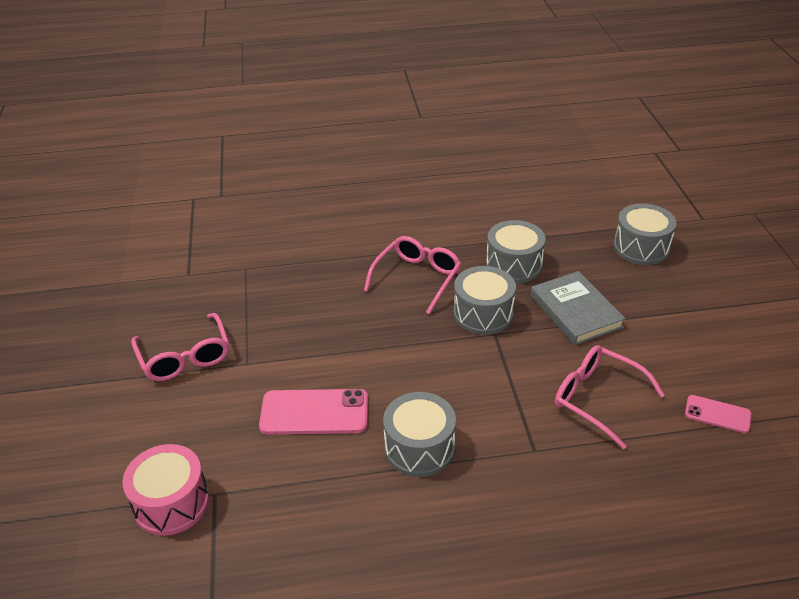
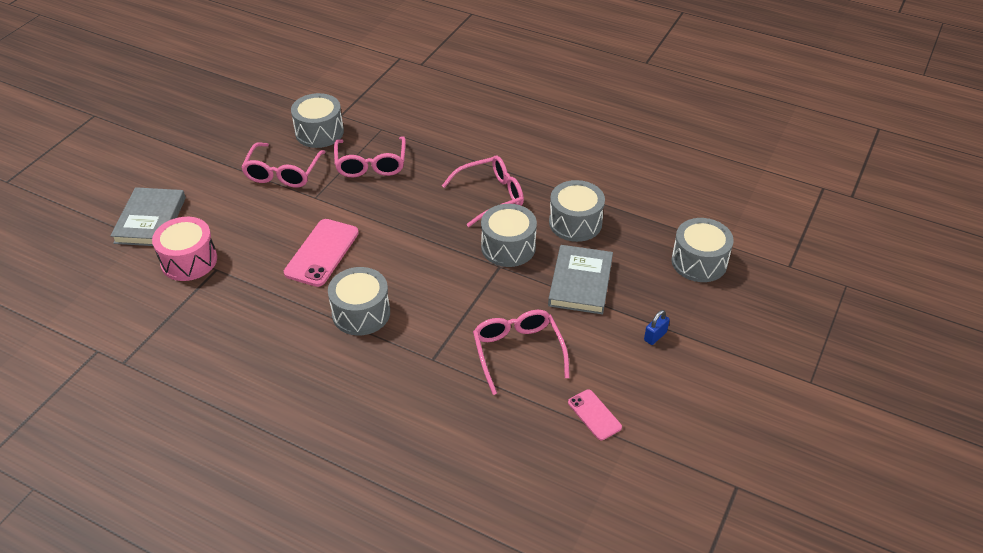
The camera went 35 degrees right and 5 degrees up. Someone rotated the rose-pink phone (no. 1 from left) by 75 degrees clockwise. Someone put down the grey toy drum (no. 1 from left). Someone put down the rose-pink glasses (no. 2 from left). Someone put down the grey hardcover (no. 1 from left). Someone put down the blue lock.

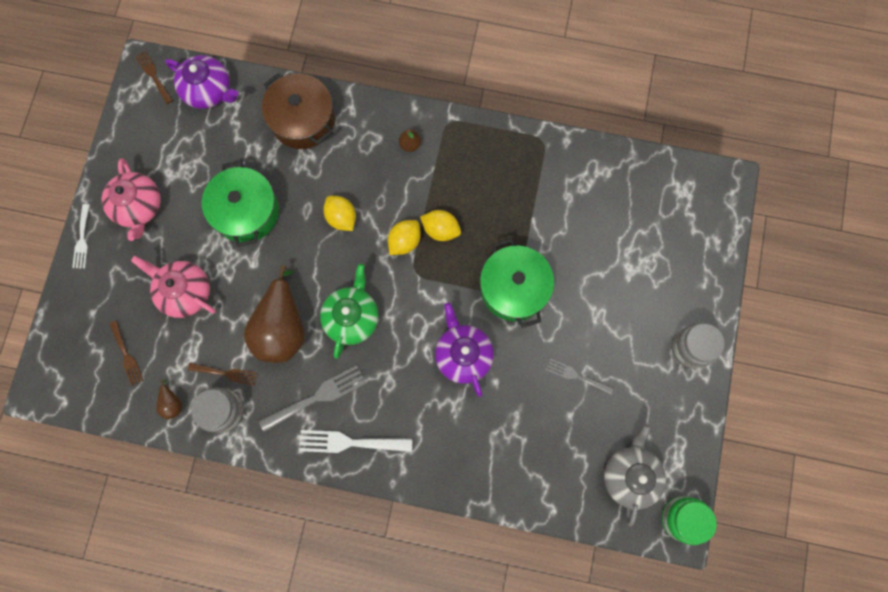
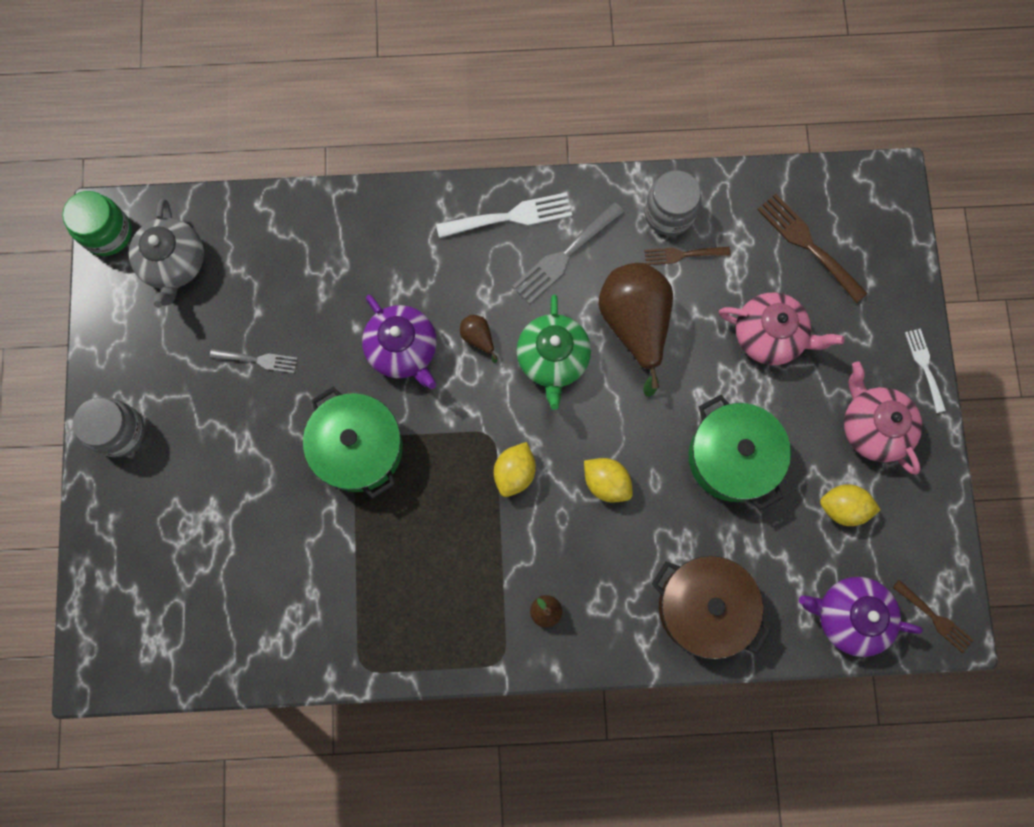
The camera went 165 degrees right and 0 degrees up. Someone carried the yellow toy lemon (no. 3 from left). Someone scaled the brown dinner fork (no. 1 from left in the first image) by 1.61. Someone carried the brown pear fruit (no. 1 from left).

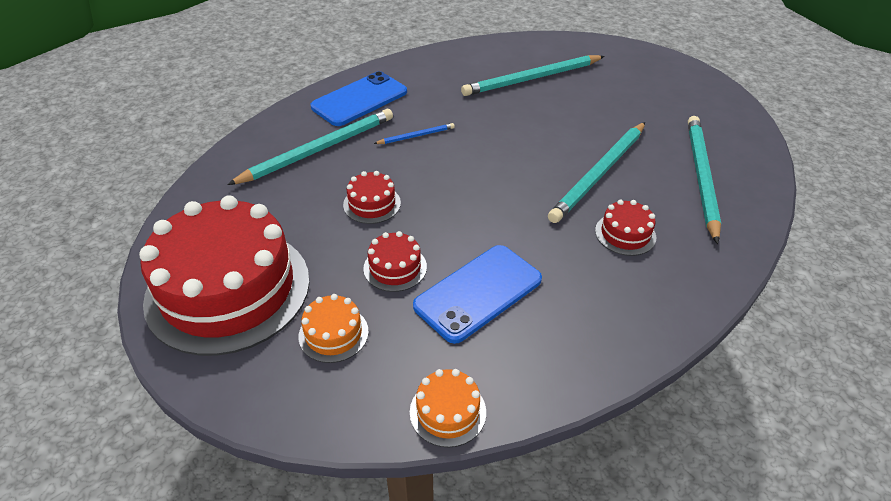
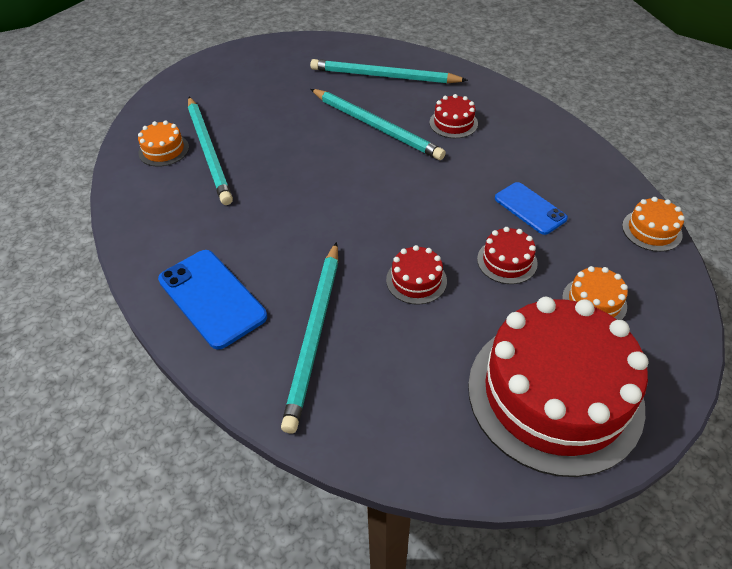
The camera went 85 degrees left and 5 degrees up. Someone rotated the aqua lead pencil (no. 1 from left in the first image) by 135 degrees counterclockwise. Someone took away the blue lead pencil. Someone scaled the blue phone (no. 2 from left) by 0.65. Someone put down the orange-coloured cake (no. 1 from left).

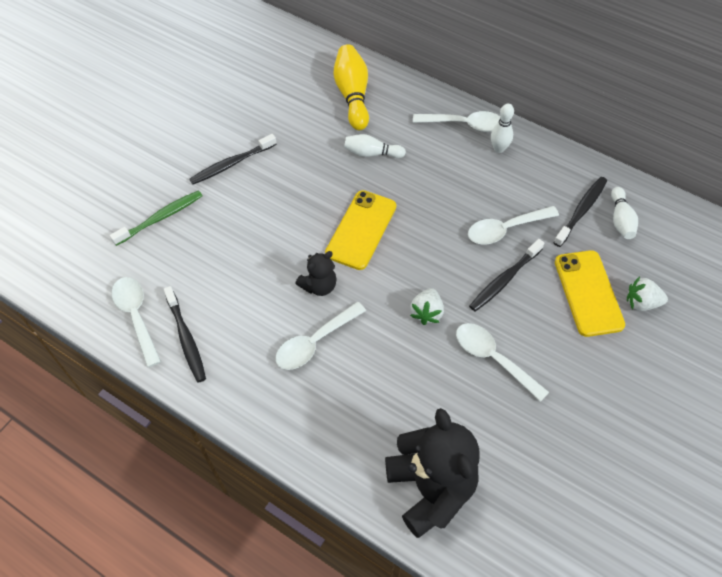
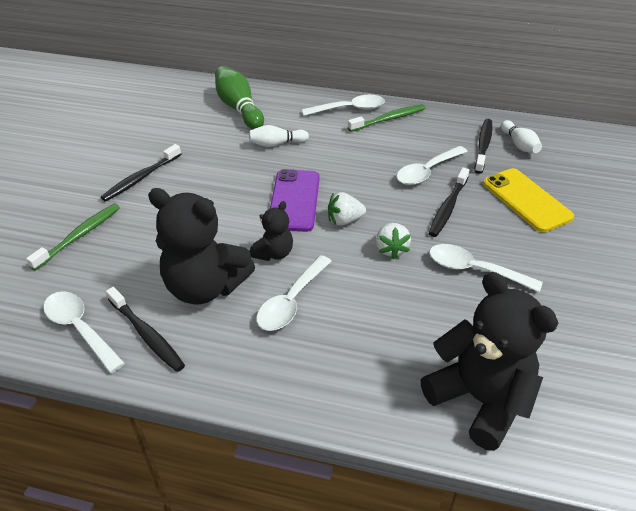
The camera went 20 degrees left and 15 degrees down. Someone repainted the yellow tenpin, which became the emerald tenpin. Someone swapped the pure white tenpin (no. 2 from left) for the emerald dental brush (no. 2 from left). Someone repainted the yellow phone (no. 1 from left), which became the royal purple phone. Someone carried the pure white toy strawberry (no. 2 from left in the first image). Someone put down the black teddy bear (no. 1 from left).

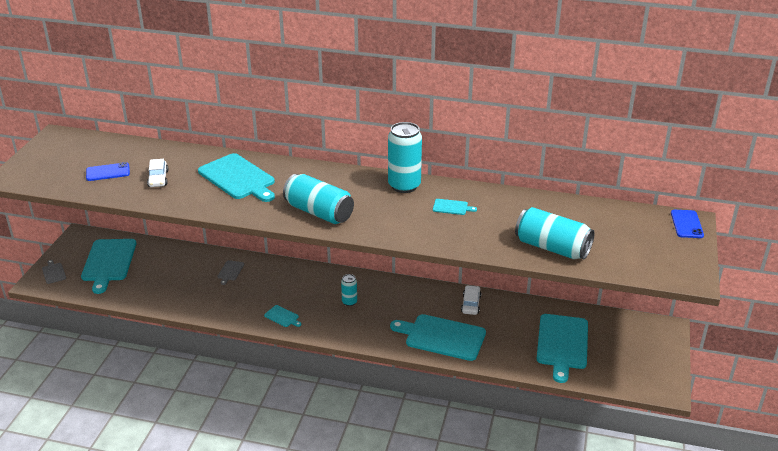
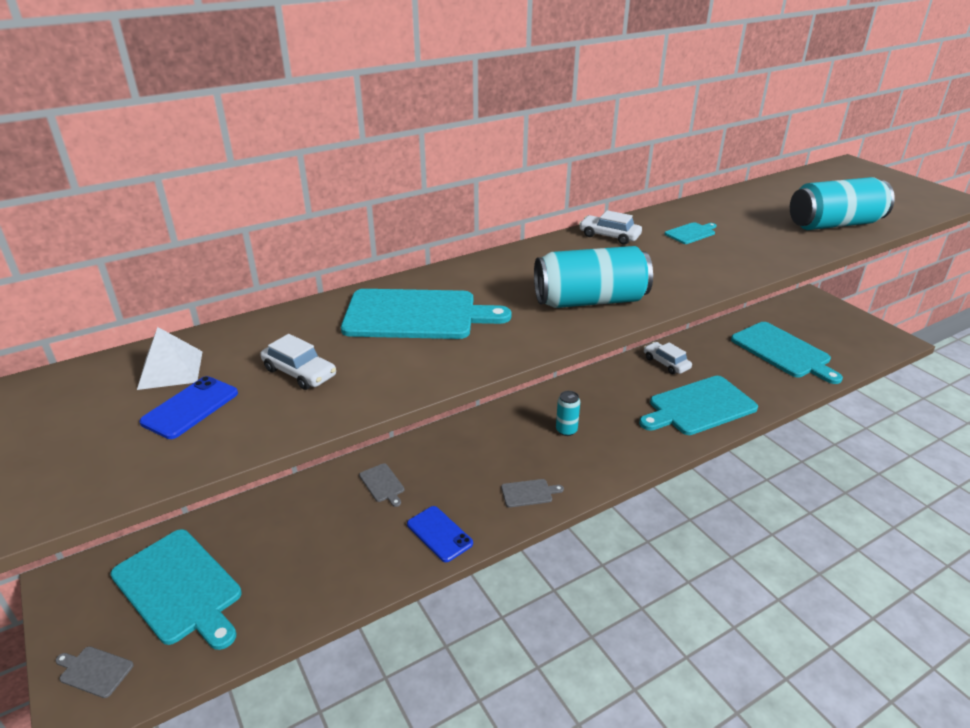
The camera went 45 degrees left and 0 degrees up. Someone swapped the aqua soda can (no. 3 from left) for the pure white automobile (no. 2 from left). Someone carried the blue phone (no. 2 from left). Someone repainted the aqua cutting board (no. 3 from left), which became the grey cutting board (no. 3 from left). Someone put down the pure white solid pyramid.

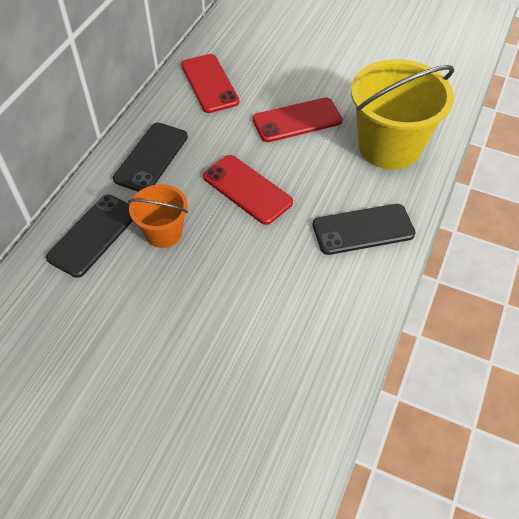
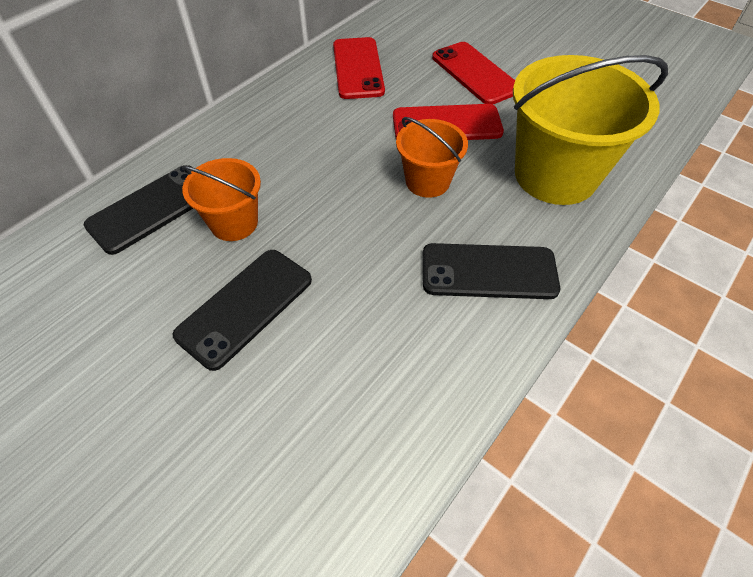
The camera went 15 degrees right and 0 degrees up. Someone carried the black phone (no. 2 from left). Someone carried the scarlet phone (no. 2 from left in the first image). Someone put down the orange-coloured pail (no. 2 from left).

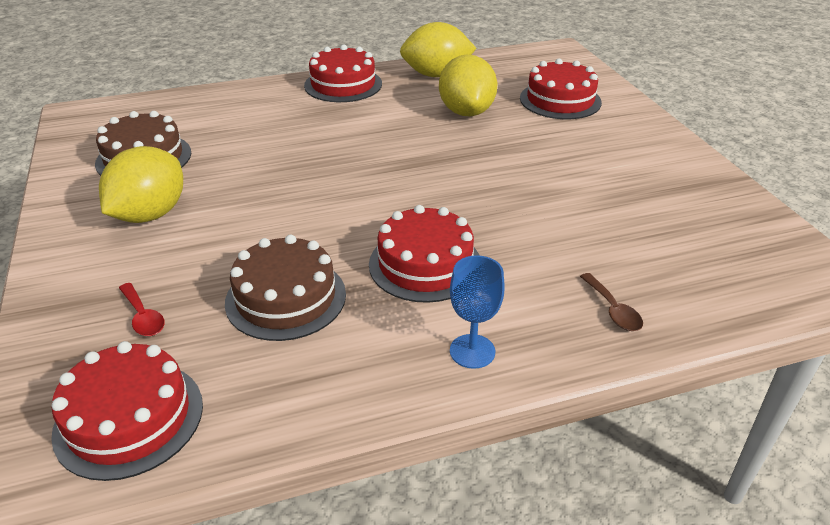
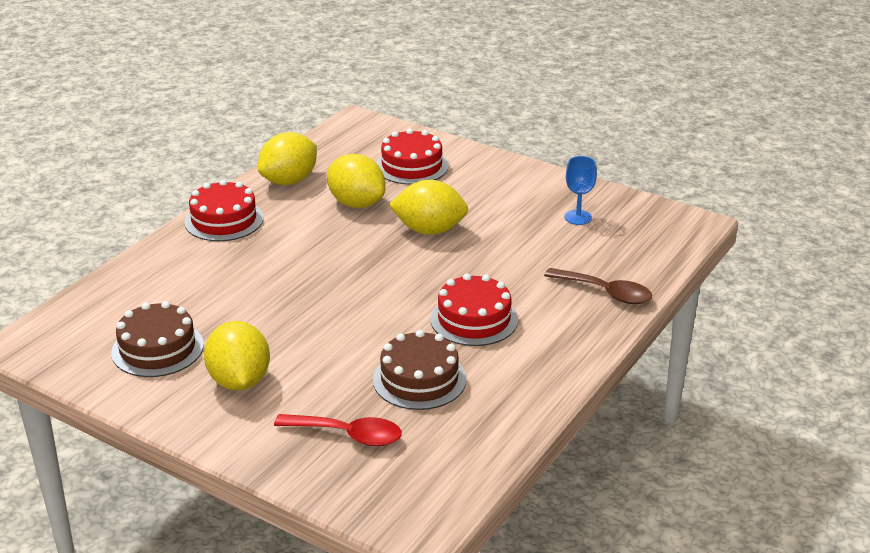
The camera went 40 degrees left and 5 degrees down. Someone carried the blue chalice. Someone scaled the brown teaspoon by 1.71. Someone scaled the scarlet teaspoon by 1.71. Someone took away the scarlet cake (no. 1 from left). Someone put down the yellow toy lemon (no. 4 from left).

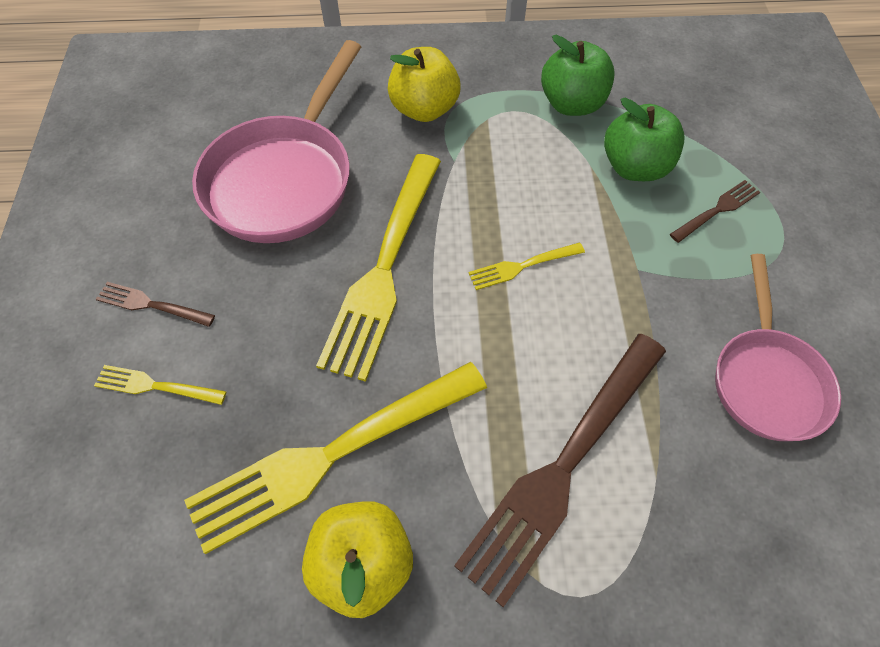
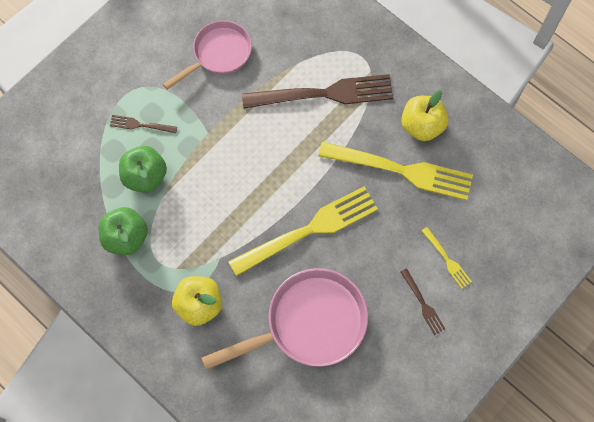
The camera went 135 degrees left and 10 degrees up. Someone took away the yellow dinner fork (no. 4 from left).

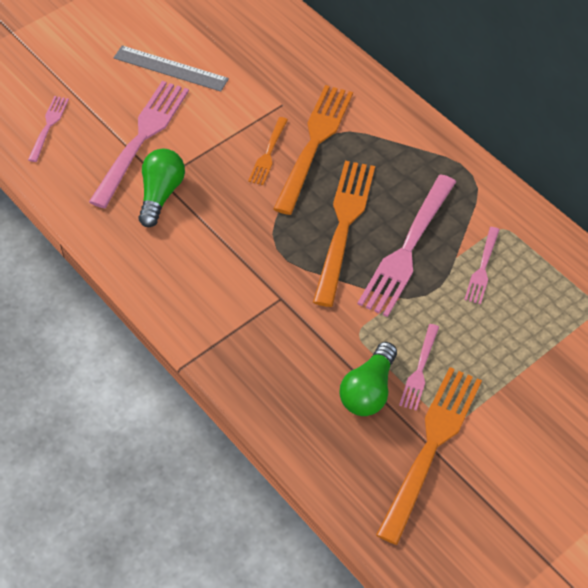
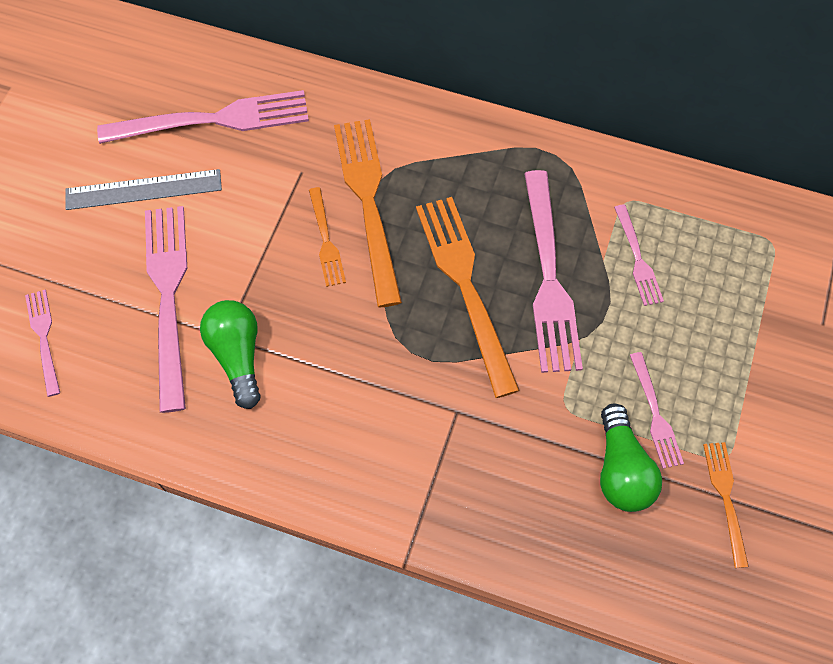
The camera went 30 degrees left and 10 degrees up. Someone scaled the orange-coloured dinner fork (no. 4 from left) by 0.51. Someone put down the rose-pink dinner fork (no. 3 from left).

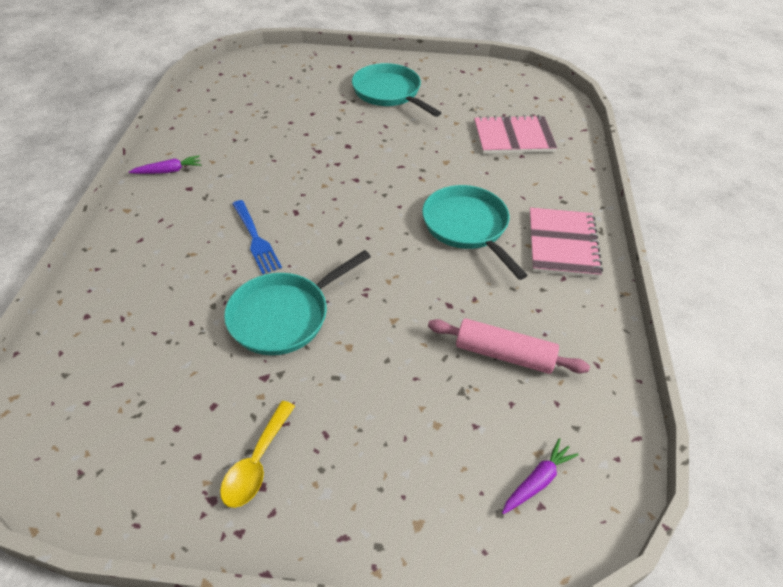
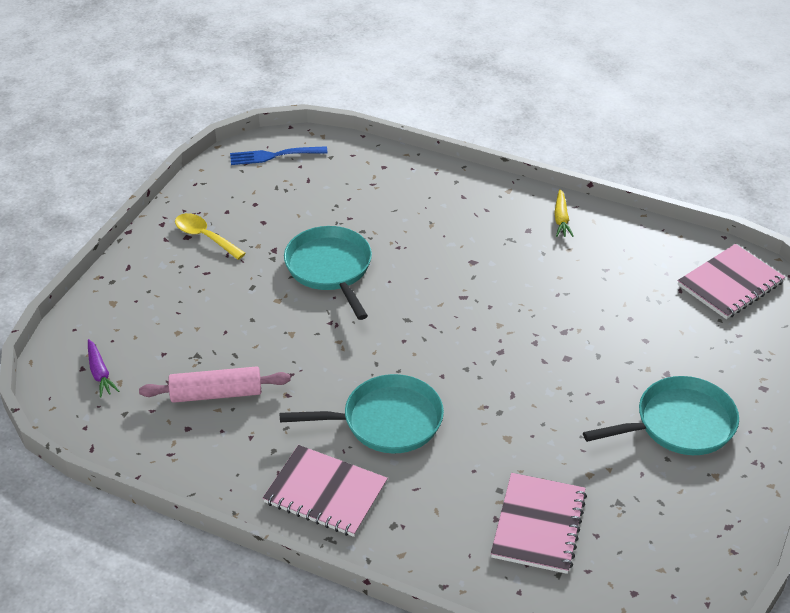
The camera went 110 degrees right and 5 degrees down. Someone repainted the royal purple toy carrot (no. 1 from left), which became the yellow toy carrot. Someone carried the blue dinner fork. Someone rotated the rose-pink pastry roller by 45 degrees clockwise. Someone put down the rose-pink notebook (no. 3 from left).

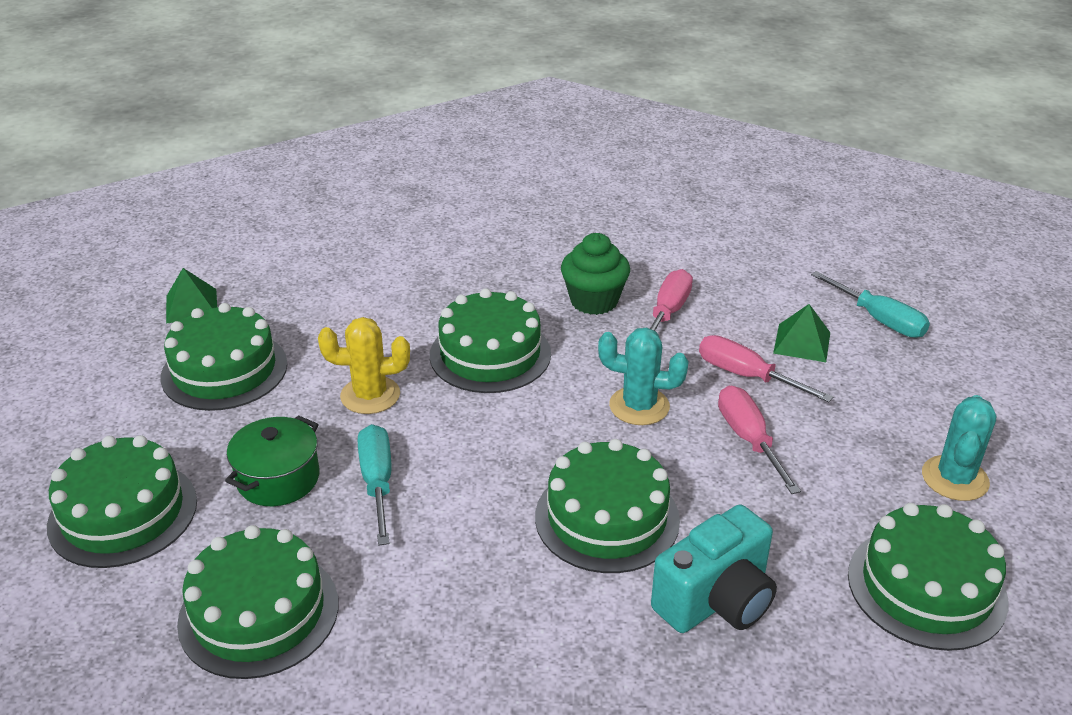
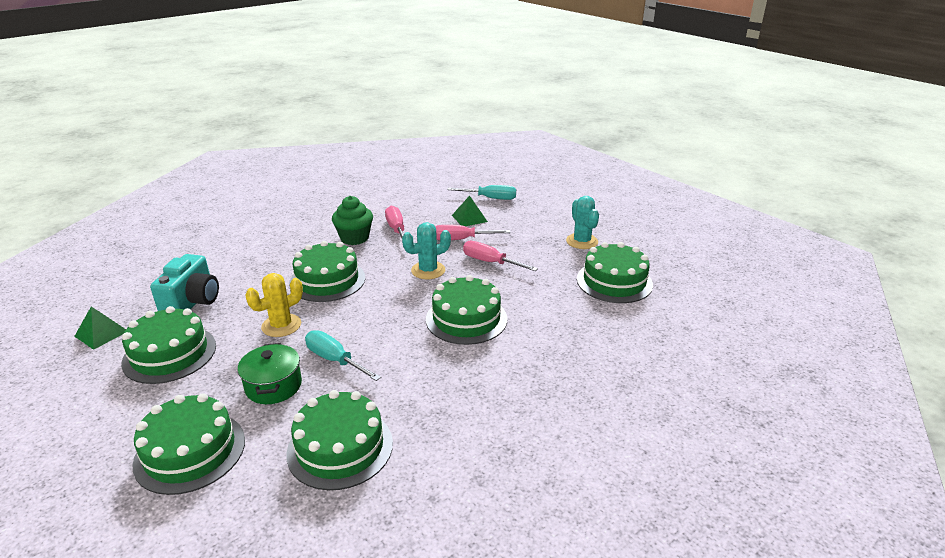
The camera went 40 degrees left and 5 degrees down. Someone carried the aqua photo camera.

